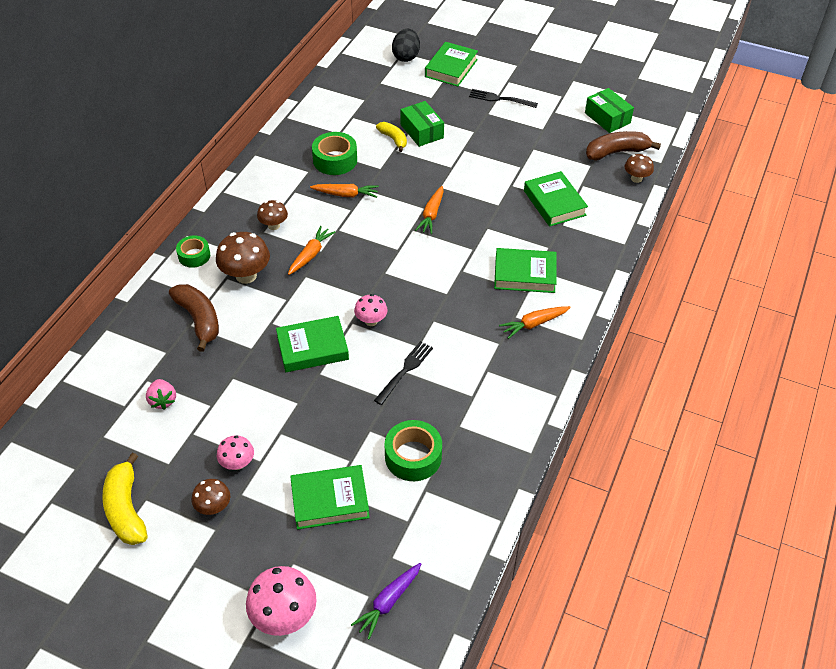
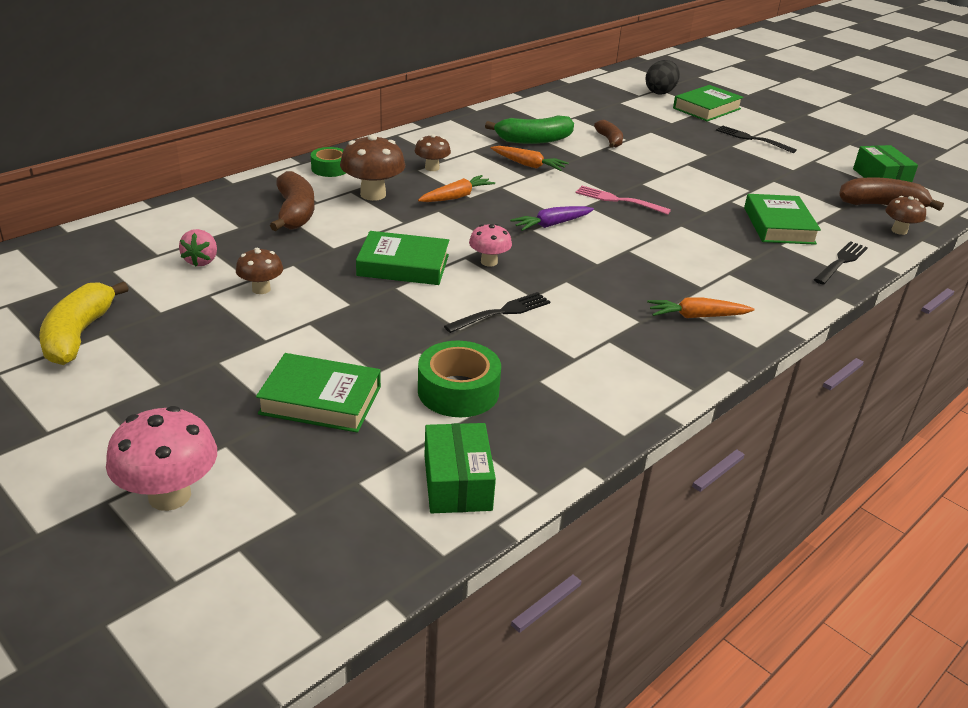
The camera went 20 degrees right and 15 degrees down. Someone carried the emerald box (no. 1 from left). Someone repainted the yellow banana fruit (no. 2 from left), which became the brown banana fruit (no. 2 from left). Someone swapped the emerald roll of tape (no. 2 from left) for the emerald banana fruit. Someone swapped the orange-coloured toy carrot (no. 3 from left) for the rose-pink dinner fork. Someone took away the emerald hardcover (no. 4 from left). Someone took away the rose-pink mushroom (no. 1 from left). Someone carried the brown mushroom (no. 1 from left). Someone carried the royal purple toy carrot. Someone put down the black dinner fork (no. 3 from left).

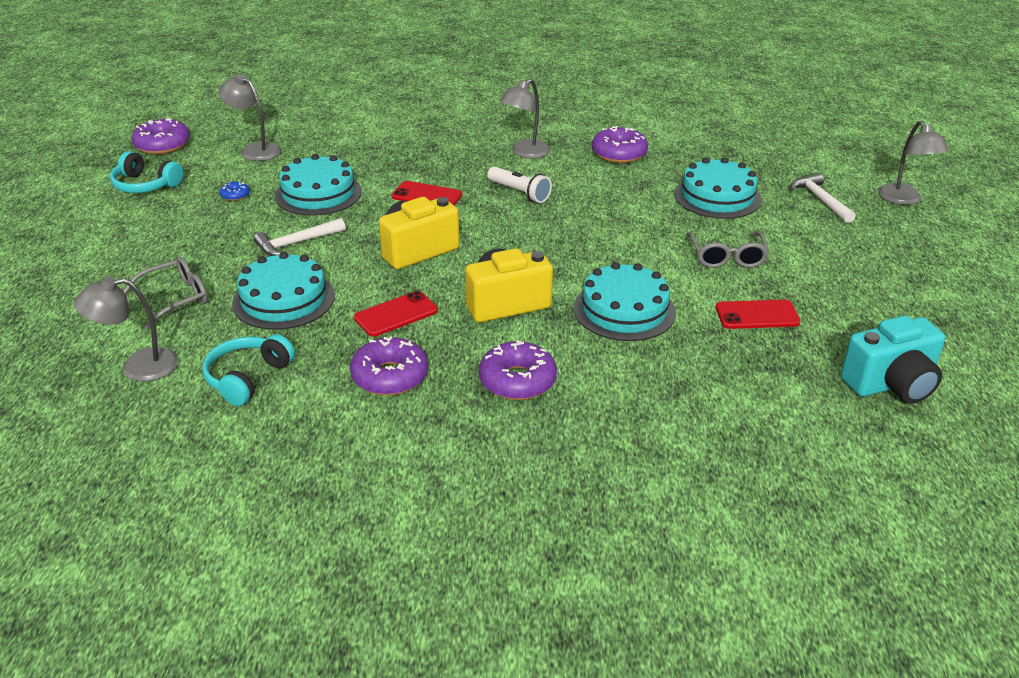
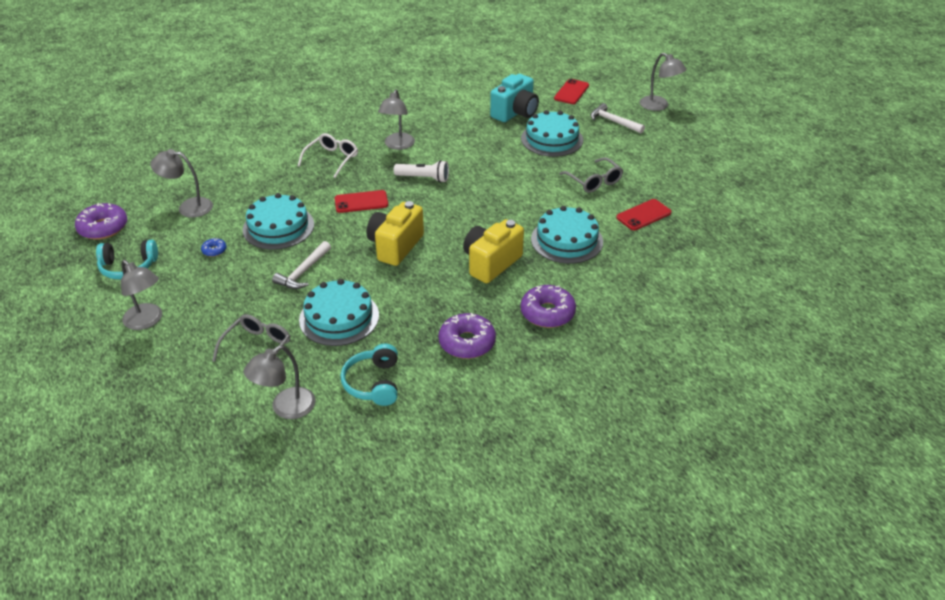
The camera went 30 degrees left and 5 degrees up. Someone took away the royal purple donut (no. 4 from left). Someone carried the scarlet phone (no. 1 from left in the first image). Someone carried the aqua photo camera. Someone put down the pure white glasses. Someone put down the grey desk lamp (no. 1 from left).

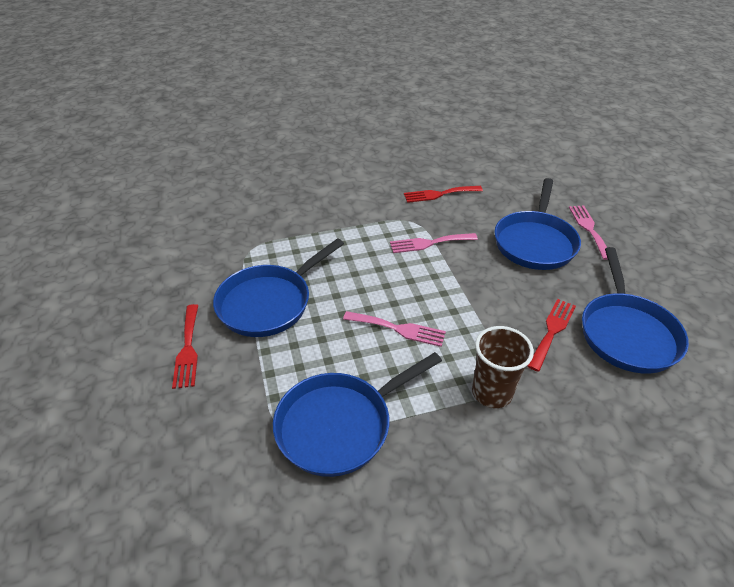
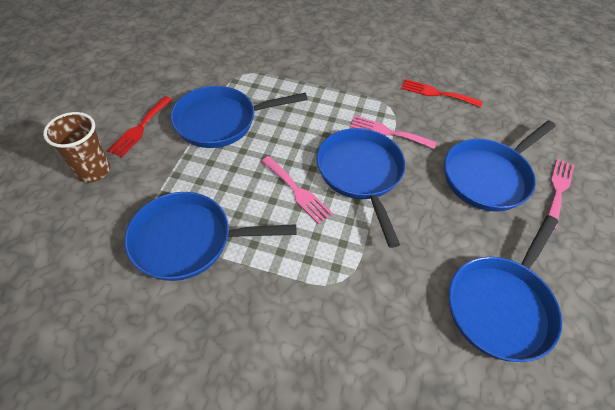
The camera went 30 degrees right and 10 degrees up. Someone took away the scarlet dinner fork (no. 3 from left). Someone carried the brown tumbler. Someone put down the blue skillet (no. 3 from left).

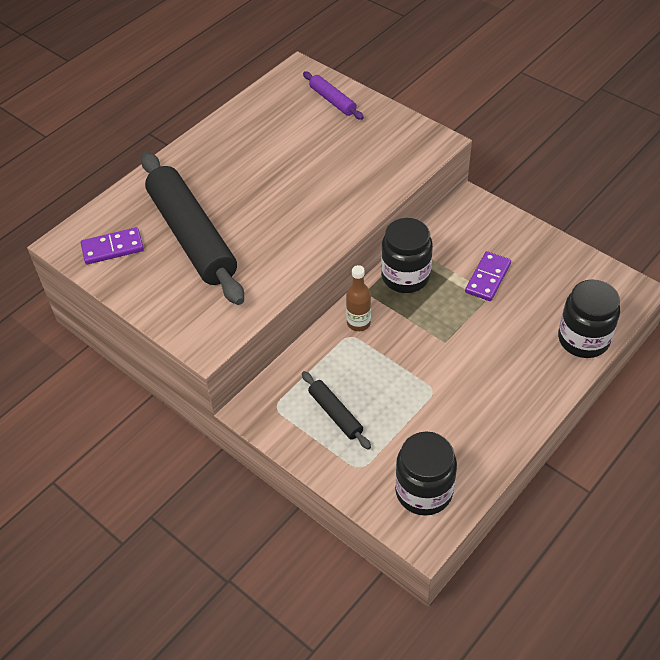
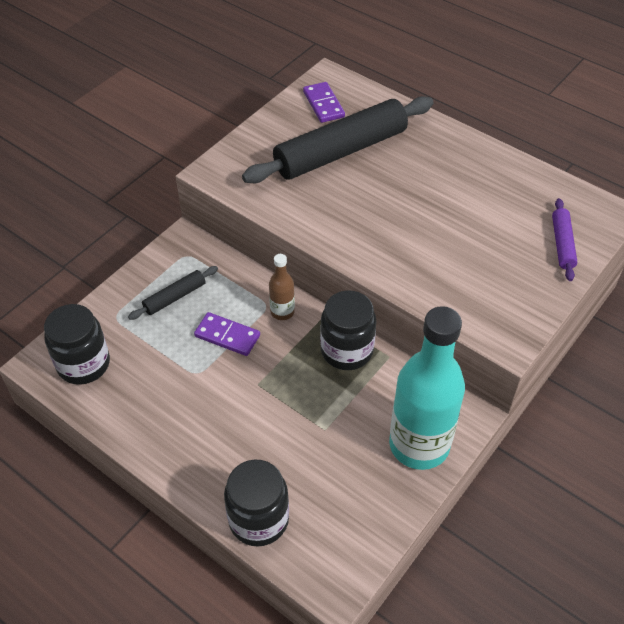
The camera went 85 degrees right and 0 degrees up. Someone rotated the royal purple pastry roller by 45 degrees counterclockwise. Someone carried the royal purple domino piece (no. 2 from left in the first image). Someone put down the aqua bottle.

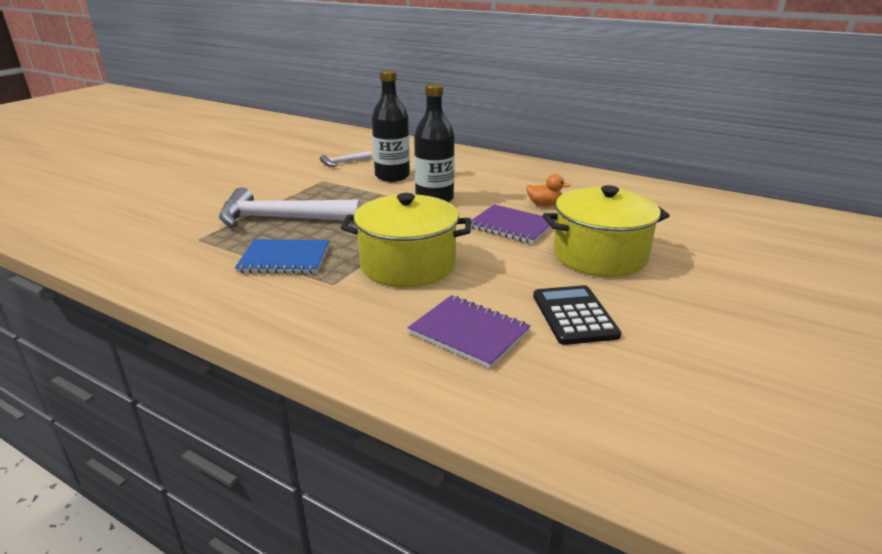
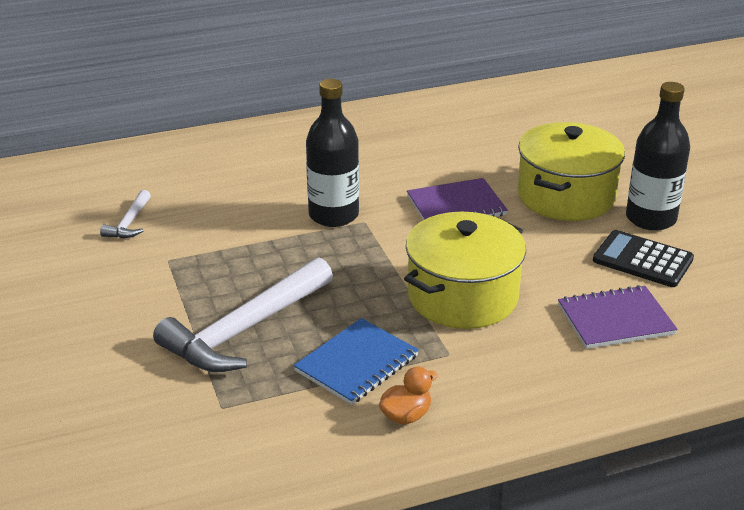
The camera went 50 degrees left and 5 degrees up. Someone carried the black bottle (no. 1 from left in the first image). Someone carried the orange-coloured rubber duck.

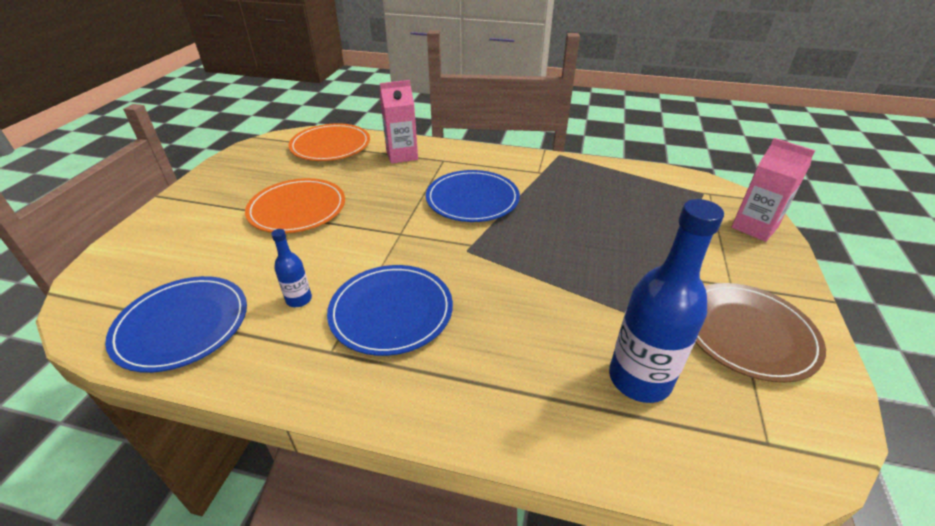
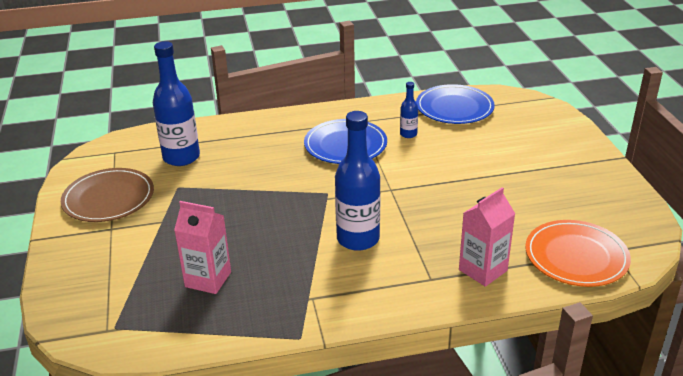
The camera went 155 degrees right and 5 degrees down. Someone carried the rose-pink milk carton (no. 2 from left in the first image). Someone swapped the blue dinner plate (no. 3 from left) for the blue bottle (no. 2 from left). Someone took away the orange-coloured dinner plate (no. 1 from left).

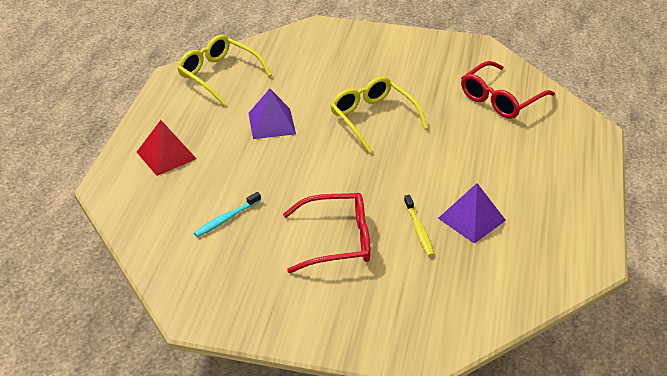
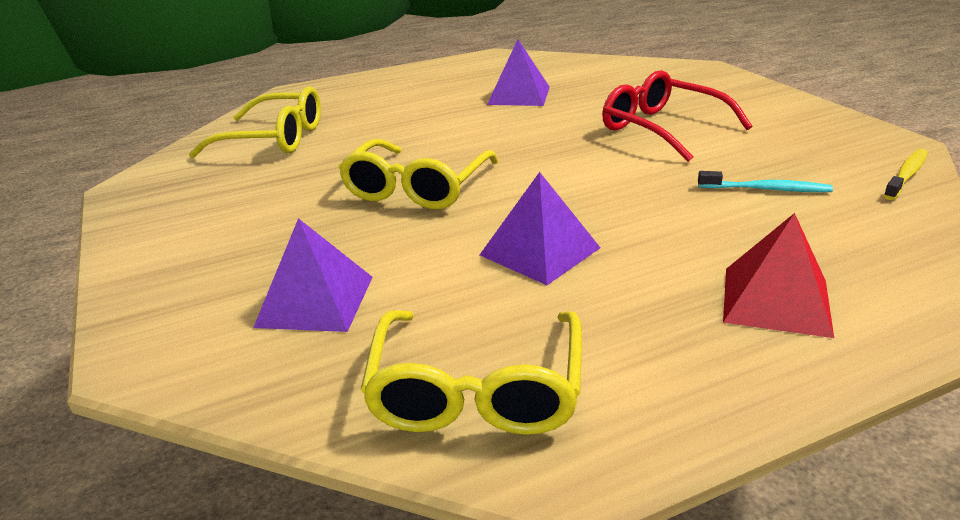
The camera went 125 degrees left and 10 degrees down. Someone repainted the scarlet glasses (no. 2 from left), which became the yellow glasses (no. 1 from left). Someone carried the yellow dental brush. Someone put down the royal purple solid pyramid (no. 1 from left).

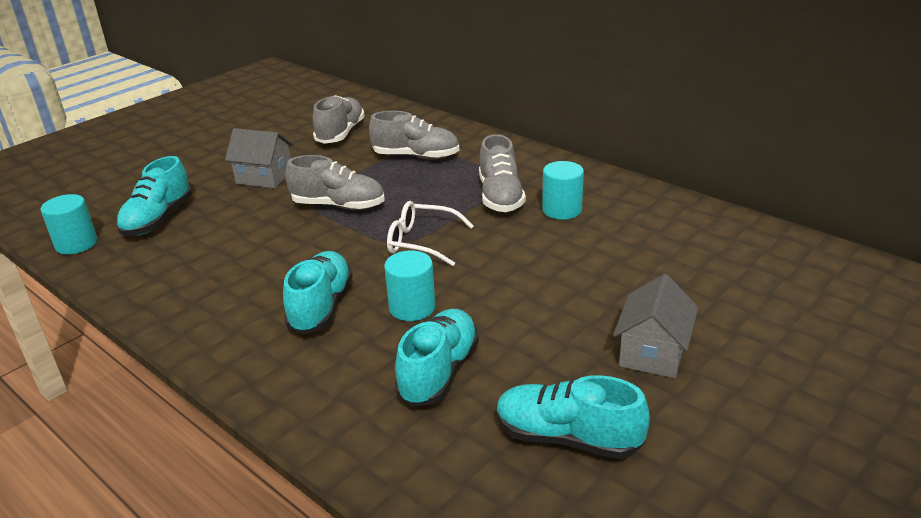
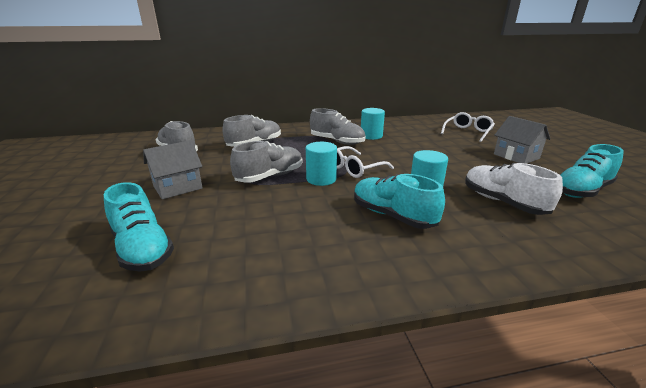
The camera went 55 degrees left and 5 degrees down. Someone carried the aqua cylinder shape (no. 1 from left). Someone repainted the aqua shoe (no. 3 from left), which became the pure white shoe. Someone put down the pure white glasses (no. 2 from left).

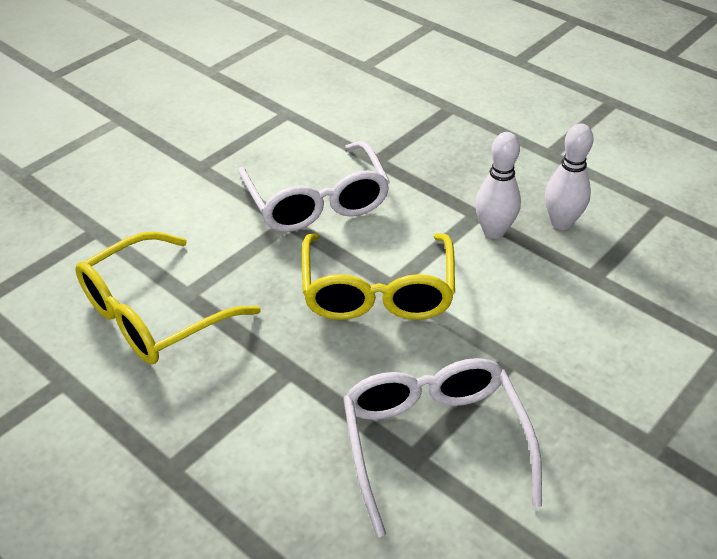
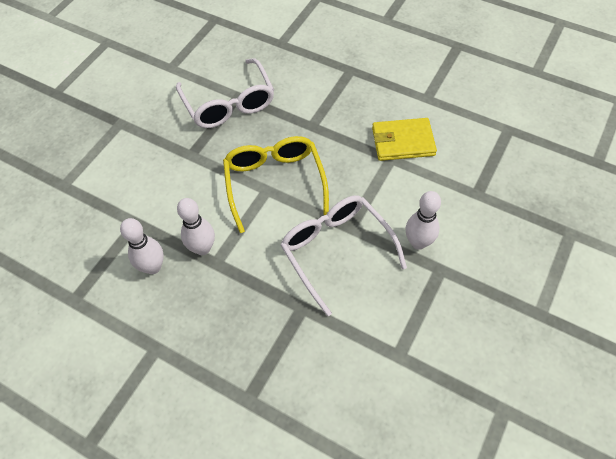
The camera went 170 degrees right and 15 degrees up. Someone swapped the yellow glasses (no. 1 from left) for the yellow wallet. Someone put down the pure white tenpin (no. 3 from left).

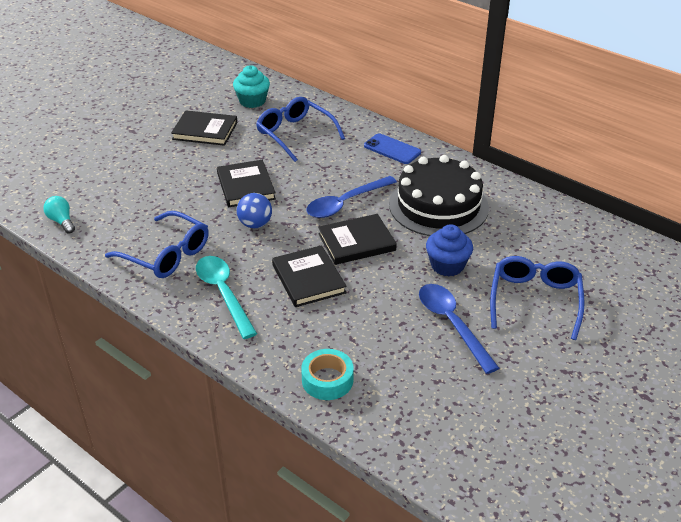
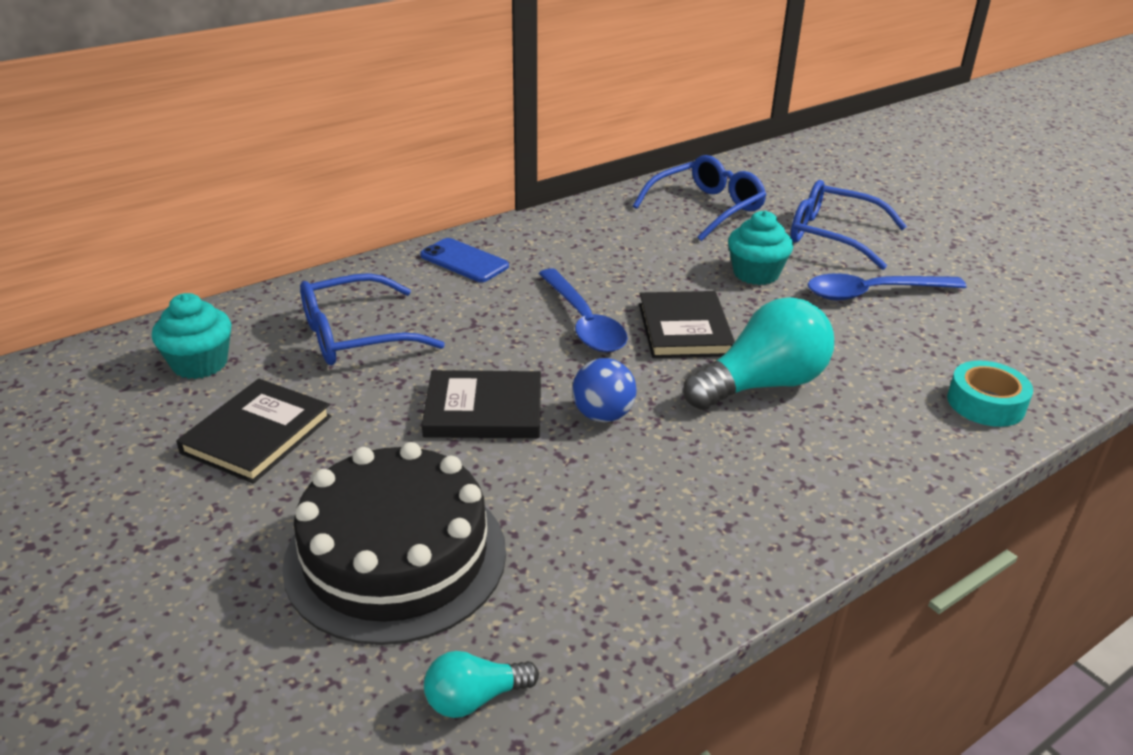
The camera went 75 degrees left and 5 degrees down. Someone rotated the blue phone by 75 degrees clockwise. Someone carried the black cake. Someone carried the blue glasses (no. 1 from left in the first image). Someone repainted the blue fairy cake, which became the aqua fairy cake (no. 2 from left). Someone swapped the black hardcover (no. 3 from left) for the aqua bulb (no. 2 from left). Someone took away the aqua teaspoon.

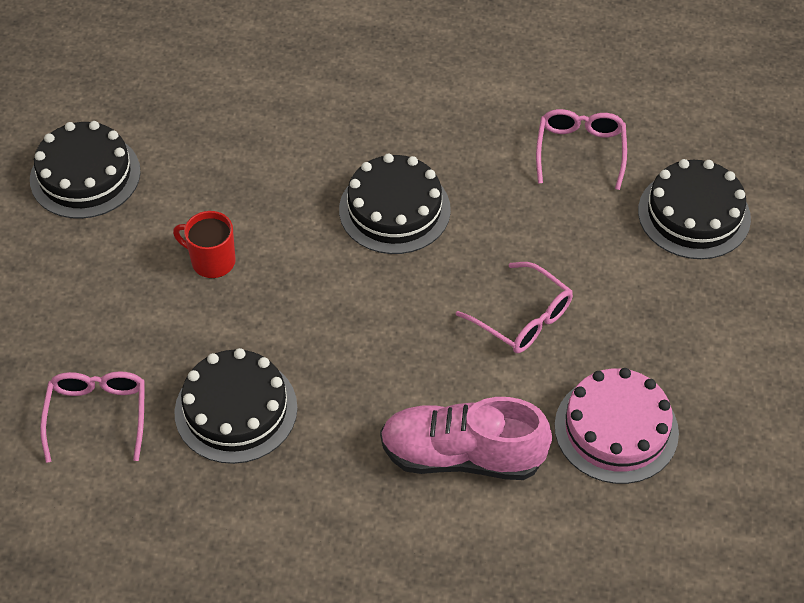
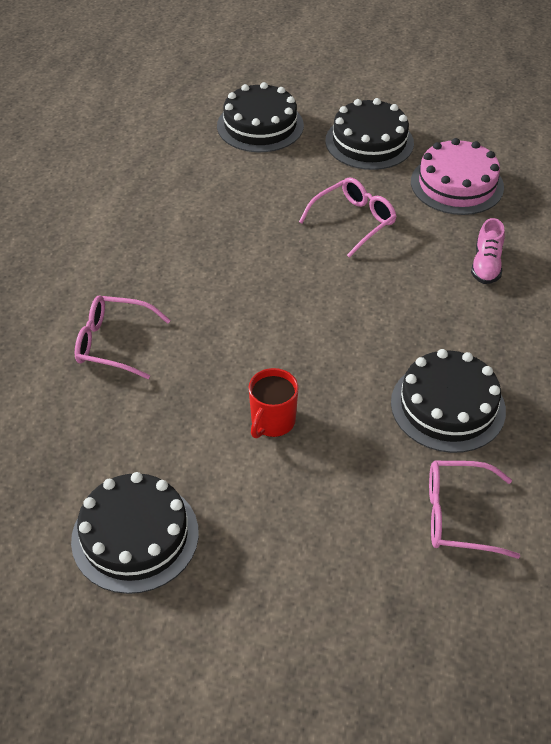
The camera went 85 degrees left and 5 degrees down. Someone carried the rose-pink glasses (no. 3 from left in the first image). Someone carried the black cake (no. 3 from left). Someone scaled the rose-pink shoe by 0.53.

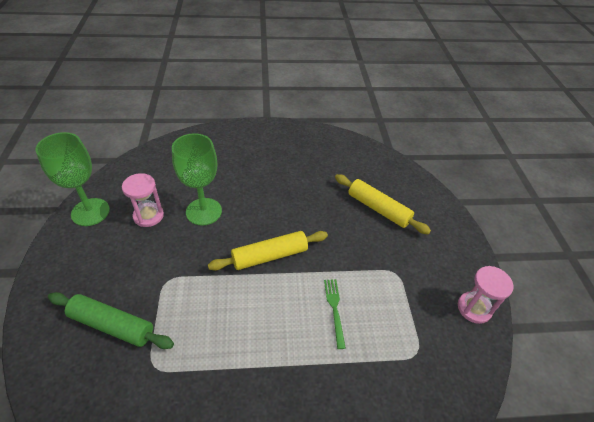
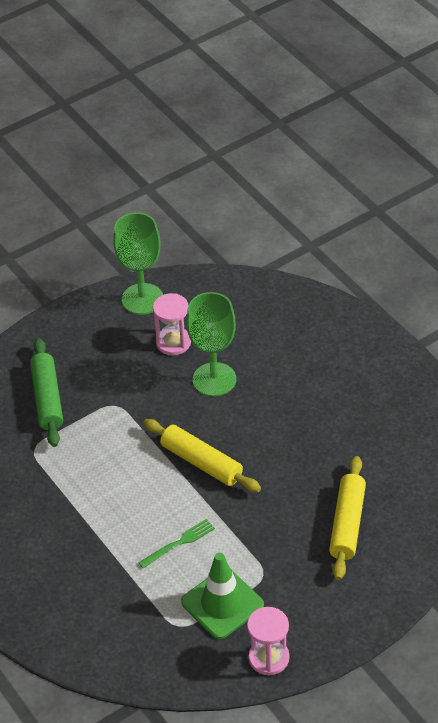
The camera went 65 degrees right and 0 degrees up. Someone put down the emerald traffic cone.

